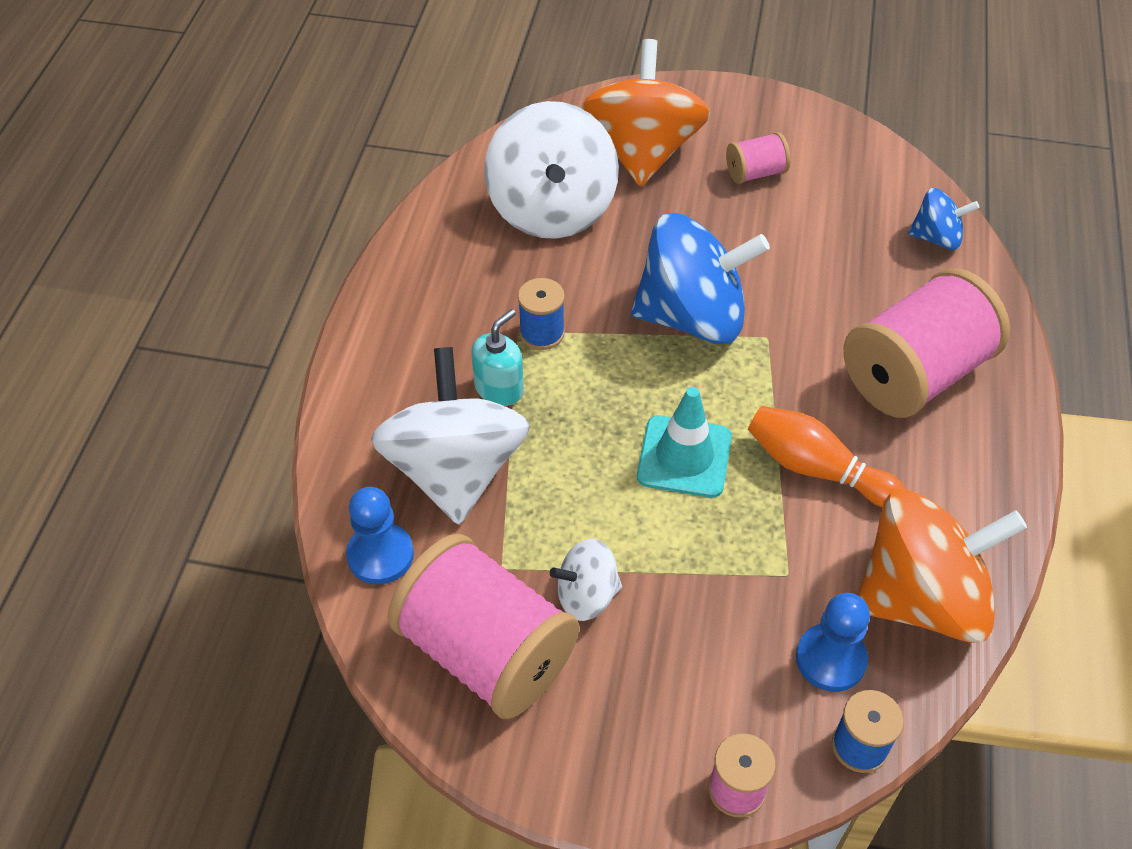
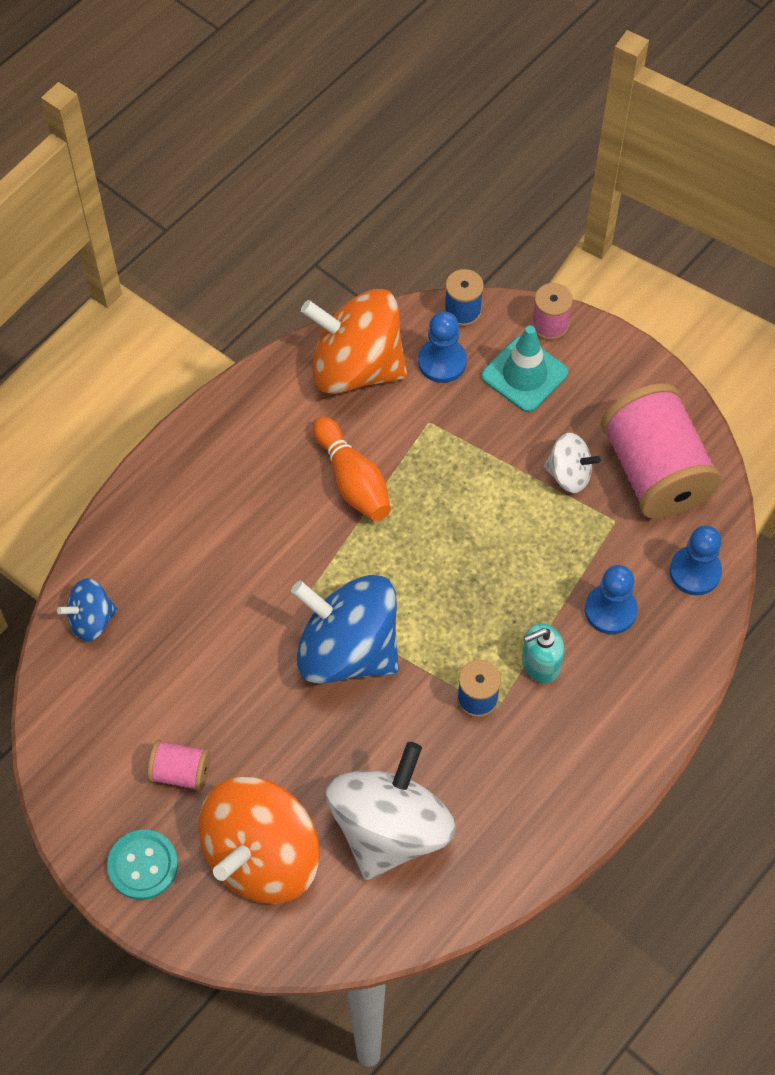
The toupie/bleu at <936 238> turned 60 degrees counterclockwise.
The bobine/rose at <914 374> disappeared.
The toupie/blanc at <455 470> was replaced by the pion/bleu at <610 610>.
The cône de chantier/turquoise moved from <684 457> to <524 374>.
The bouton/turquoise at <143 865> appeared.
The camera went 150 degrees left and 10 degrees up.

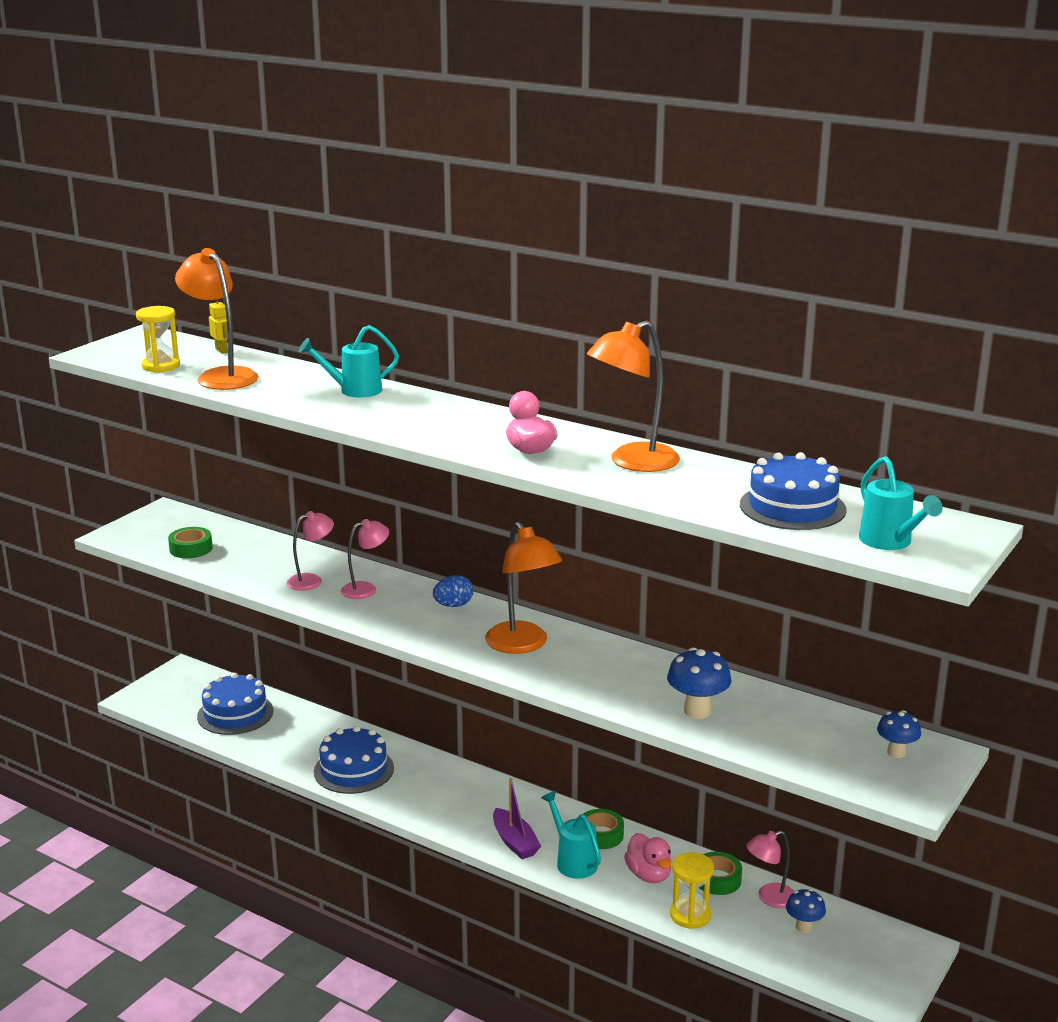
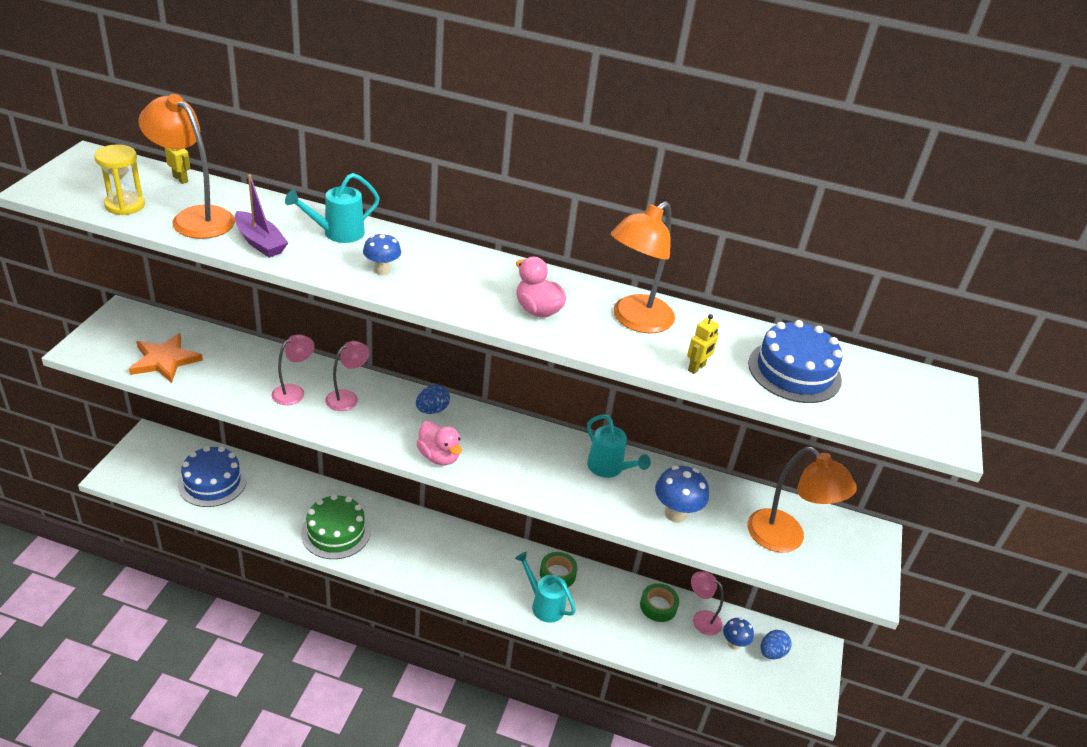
The arrosoir/turquoise moved from <889 542> to <609 468>.
The lampe/orange moved from <522 645> to <785 539>.
The ruban adhésif/vert at <191 548> was replaced by the étoile/orange at <164 360>.
The champignon/bleu moved from <896 752> to <382 270>.
The gâteau/bleu at <354 770> became the gâteau/vert at <336 532>.
The bateau/violet moved from <515 842> to <260 242>.
The lampe/rose at <769 898> turned 75 degrees clockwise.
The canard/rose moved from <649 875> to <439 456>.
The sablier/jaune at <690 915> disappeared.
The robot/jaune at <697 368> appeared.
The œuf/bleu at <772 652> appeared.
The camera went 20 degrees left and 15 degrees up.

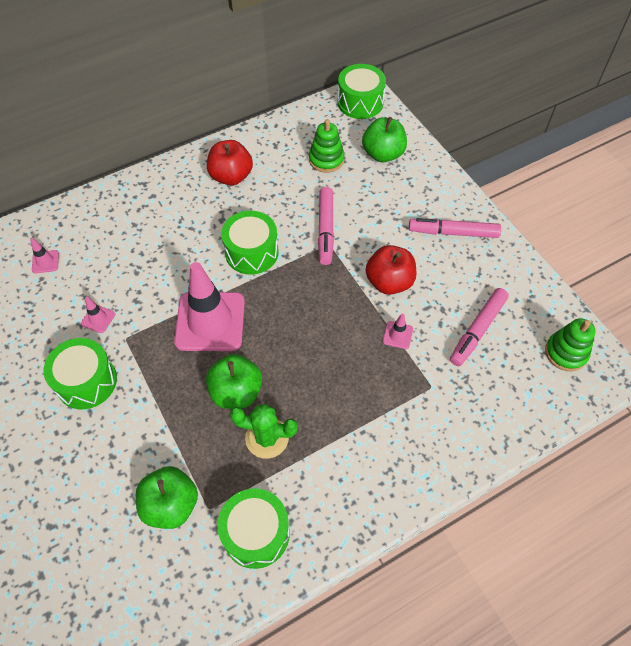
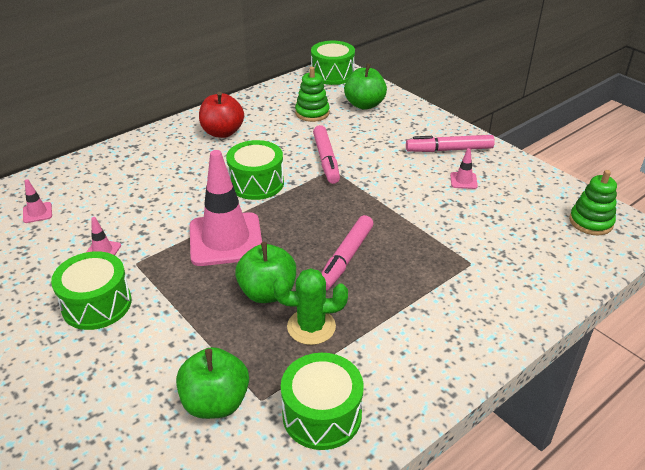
The pomme/rouge at <389 282> disappeared.
The feutre/rose moved from <477 330> to <346 258>.
The cône de chantier/rose moved from <397 335> to <463 181>.
The camera went 10 degrees left and 20 degrees down.

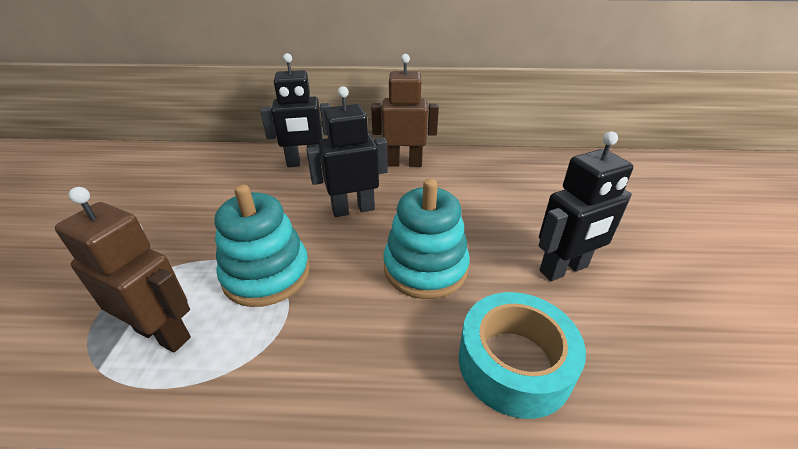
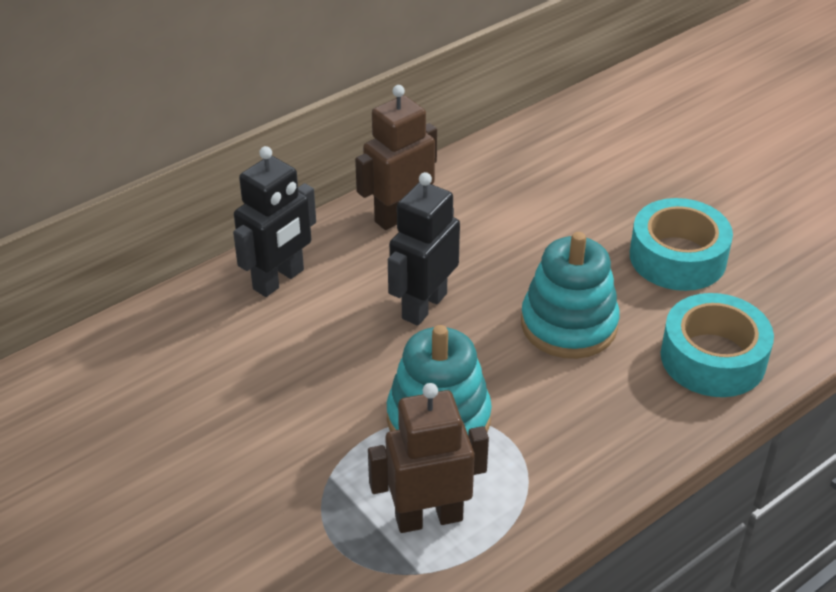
The robot/noir at <564 269> was replaced by the ruban adhésif/turquoise at <677 257>.
The camera went 40 degrees left and 5 degrees up.

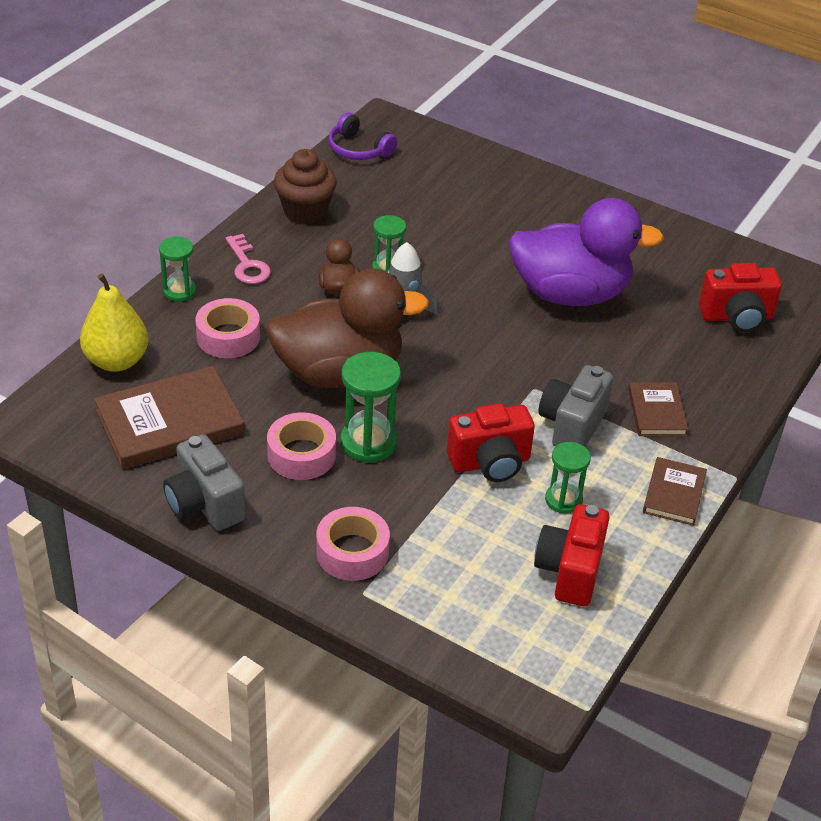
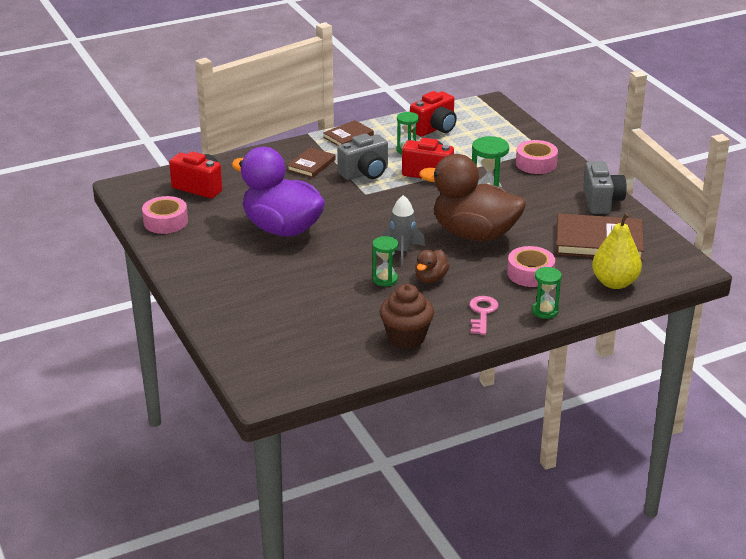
The casque audio/violet at <358 149> disappeared.
The ruban adhésif/rose moved from <301 455> to <165 222>.
The camera went 145 degrees left and 10 degrees down.

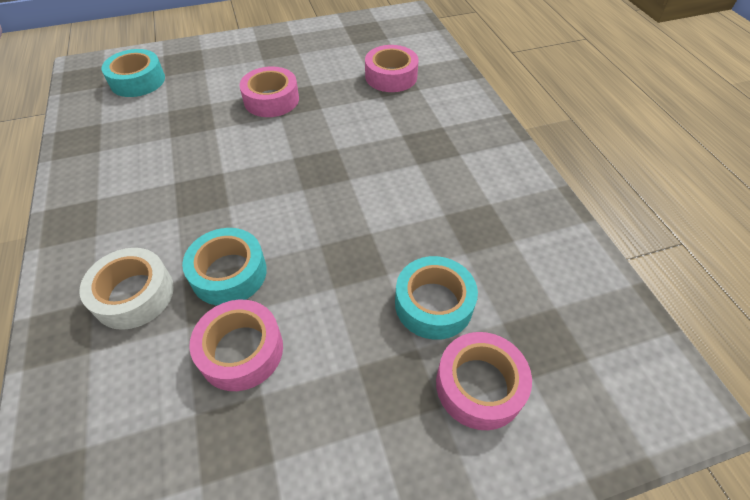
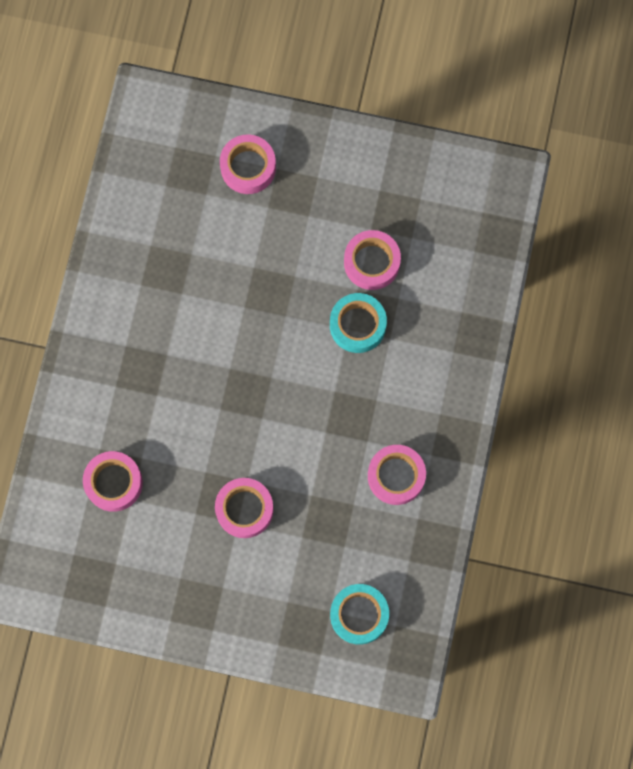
The ruban adhésif/blanc at <134 295> disappeared.
The ruban adhésif/turquoise at <433 304> disappeared.
The ruban adhésif/rose at <396 476> appeared.
The camera went 150 degrees left and 25 degrees up.

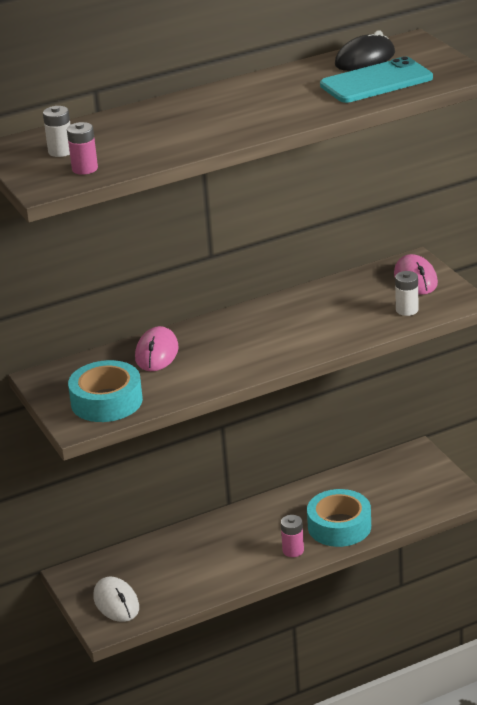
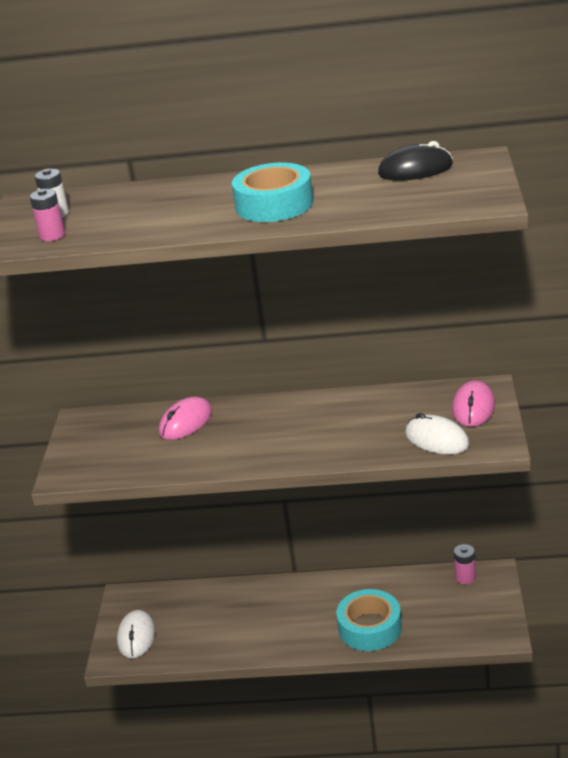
The téléphone/turquoise at <376 82> disappeared.
The pile/blanc at <407 310> was replaced by the souris/blanc at <437 439>.
The ruban adhésif/turquoise moved from <106 401> to <274 204>.
The pile/rose moved from <293 550> to <465 577>.
The camera went 30 degrees right and 0 degrees up.

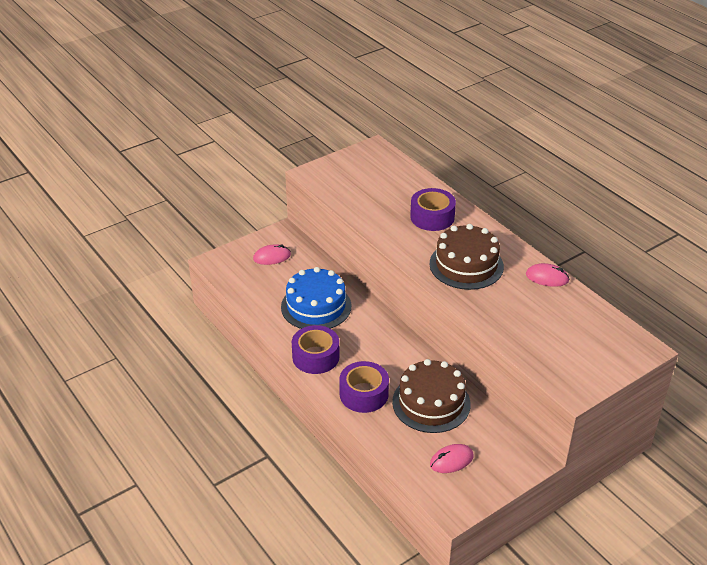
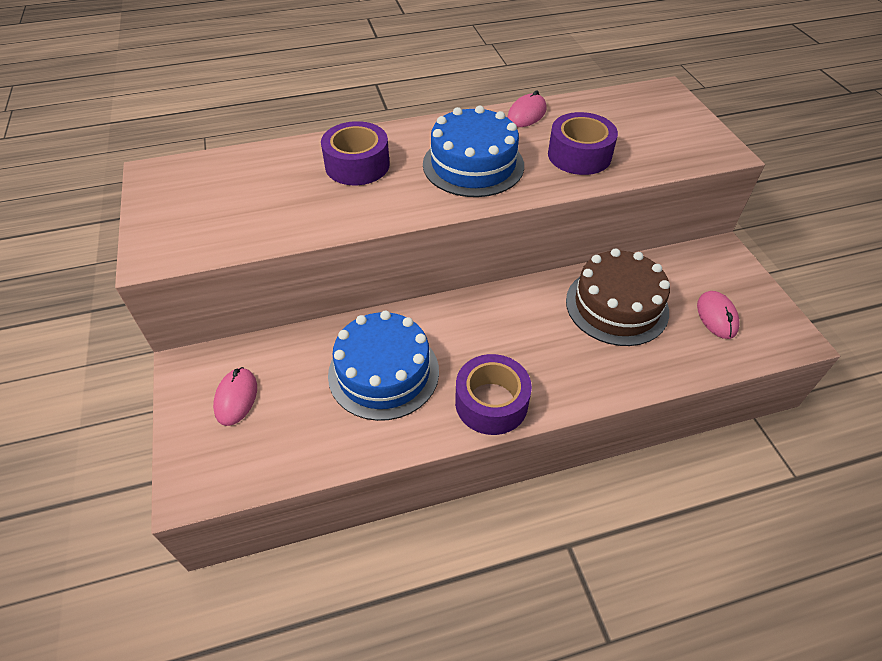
The gâteau/marron at <466 265> became the gâteau/bleu at <473 165>.
The ruban adhésif/violet moved from <364 394> to <579 155>.
The camera went 70 degrees left and 10 degrees up.

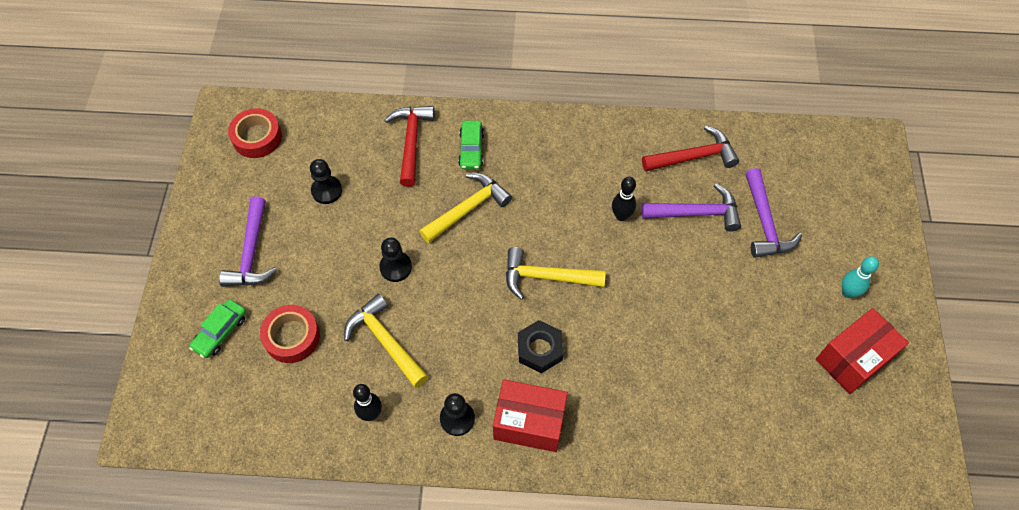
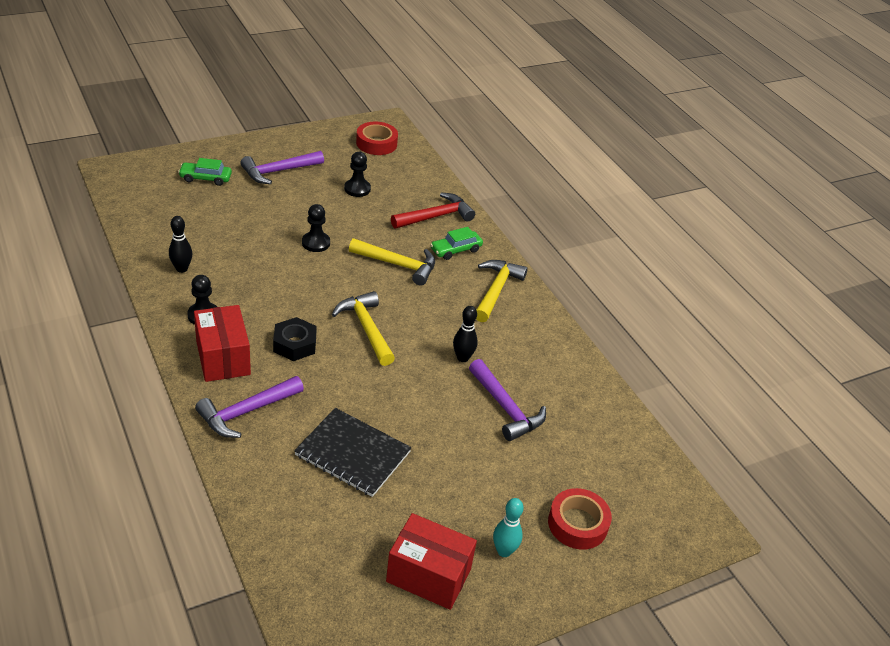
The marteau/rouge at <693 157> disappeared.
The marteau/violet moved from <765 223> to <246 412>.
The marteau/jaune moved from <385 341> to <496 290>.
The ruban adhésif/rouge moved from <292 337> to <577 524>.
The carnet/noir at <353 454> appeared.
The camera went 55 degrees right and 20 degrees down.

